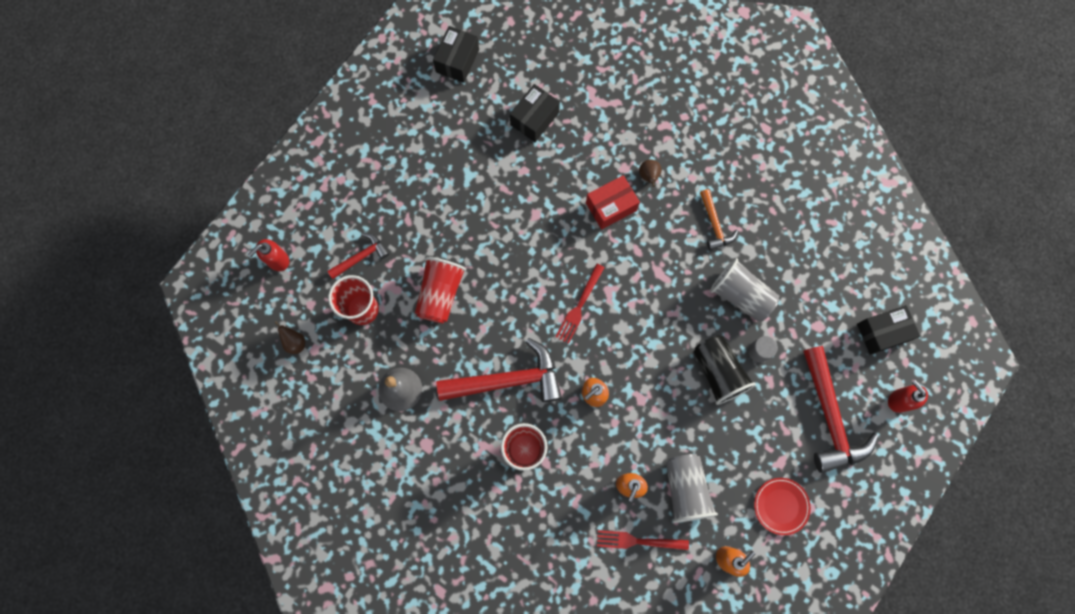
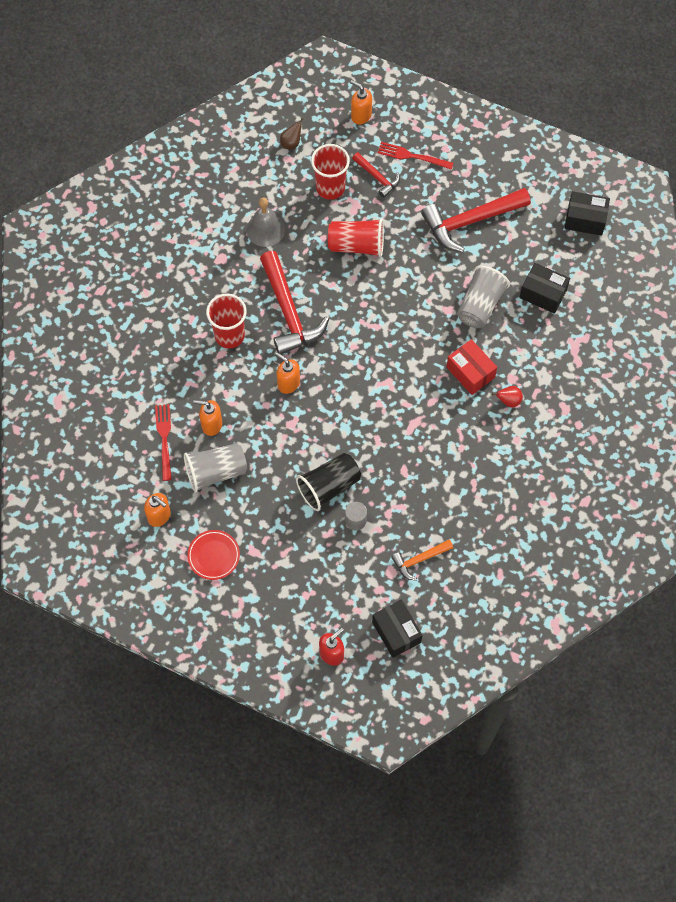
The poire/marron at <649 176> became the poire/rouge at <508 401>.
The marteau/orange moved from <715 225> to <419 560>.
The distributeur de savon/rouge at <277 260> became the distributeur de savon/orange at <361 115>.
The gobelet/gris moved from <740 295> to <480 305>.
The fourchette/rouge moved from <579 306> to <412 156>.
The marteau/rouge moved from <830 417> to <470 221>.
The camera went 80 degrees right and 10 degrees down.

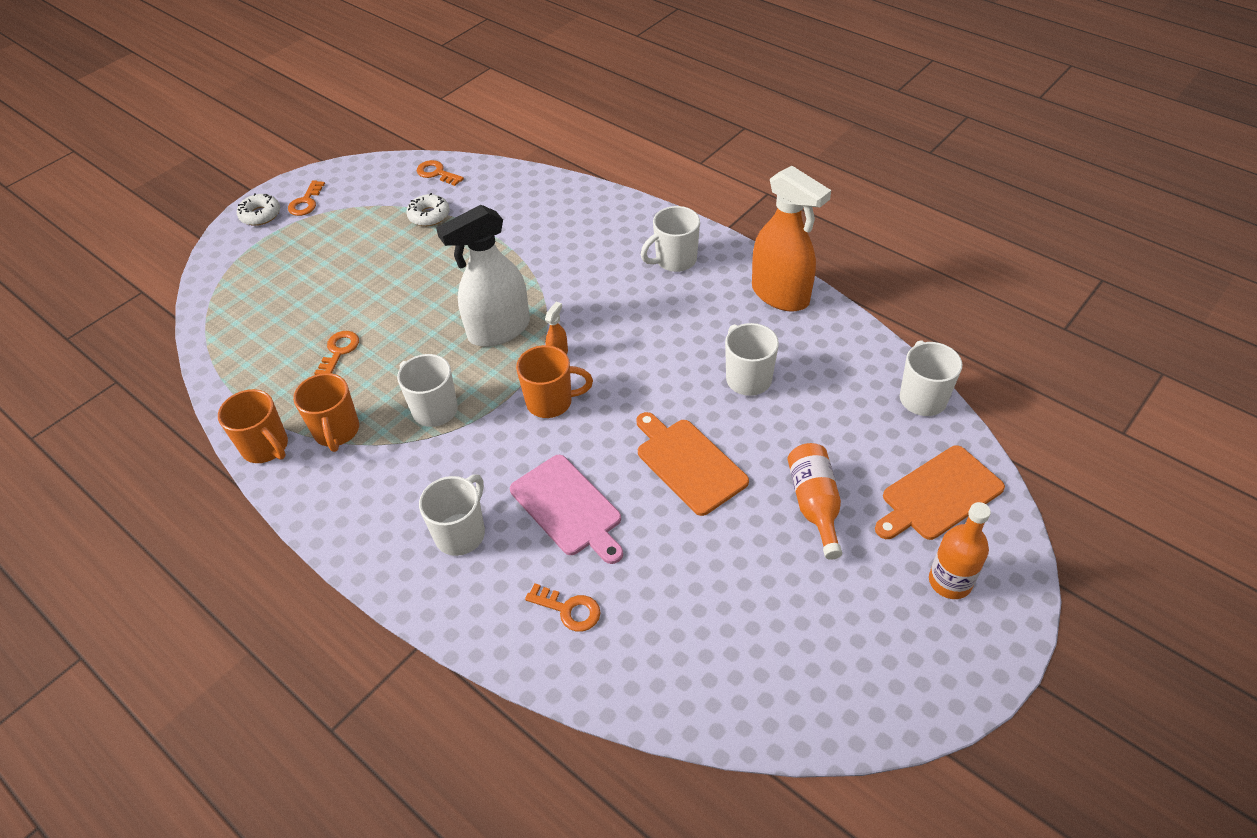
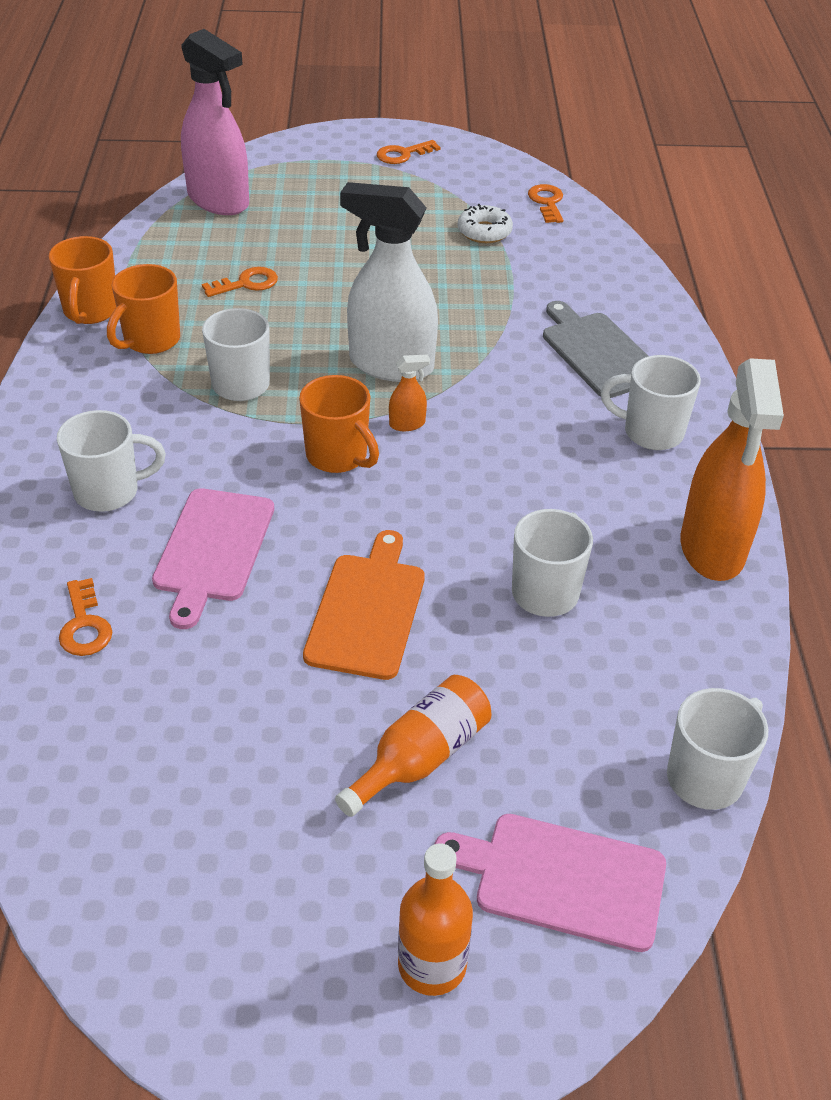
The beignet/blanc at <260 215> disappeared.
The planche à découper/orange at <938 495> became the planche à découper/rose at <562 879>.
The vaporisateur/rose at <218 201> appeared.
The planche à découper/gris at <598 352> appeared.
The camera went 45 degrees right and 5 degrees down.

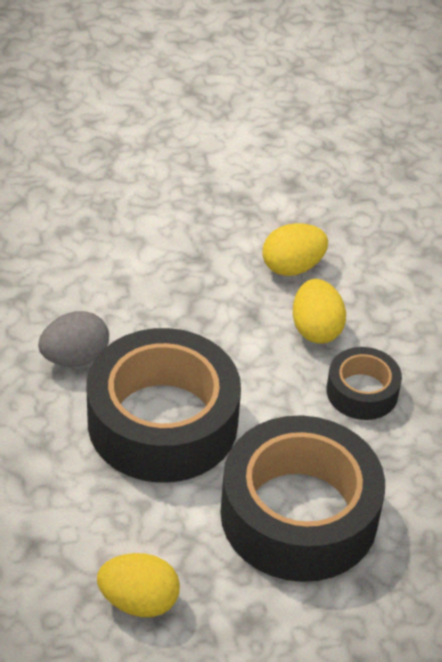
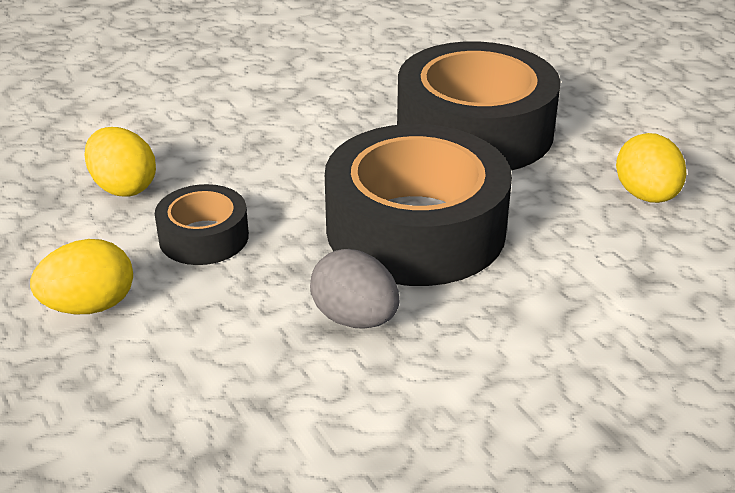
The œuf/jaune moved from <316 329> to <89 306>.
The ruban adhésif/noir moved from <362 392> to <204 237>.
The camera went 105 degrees left and 10 degrees down.

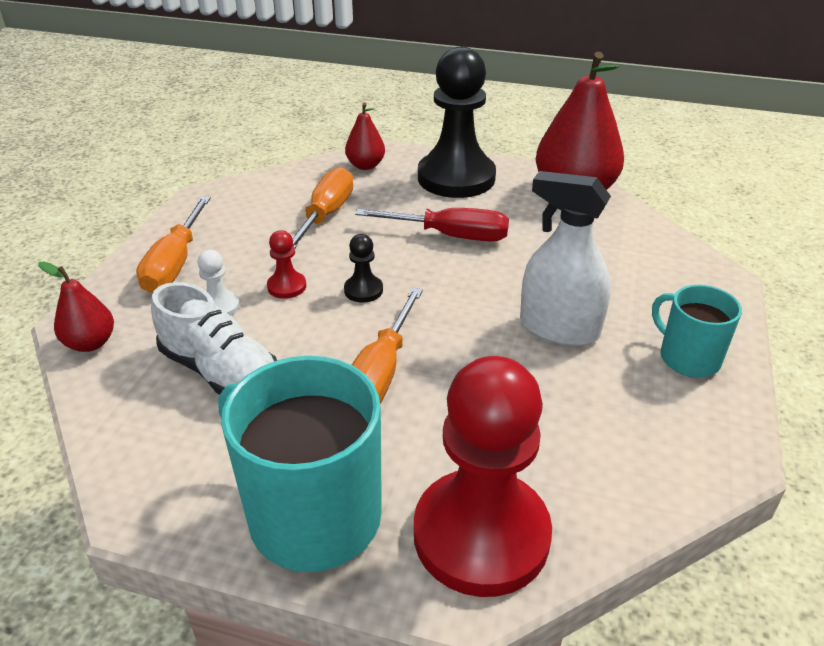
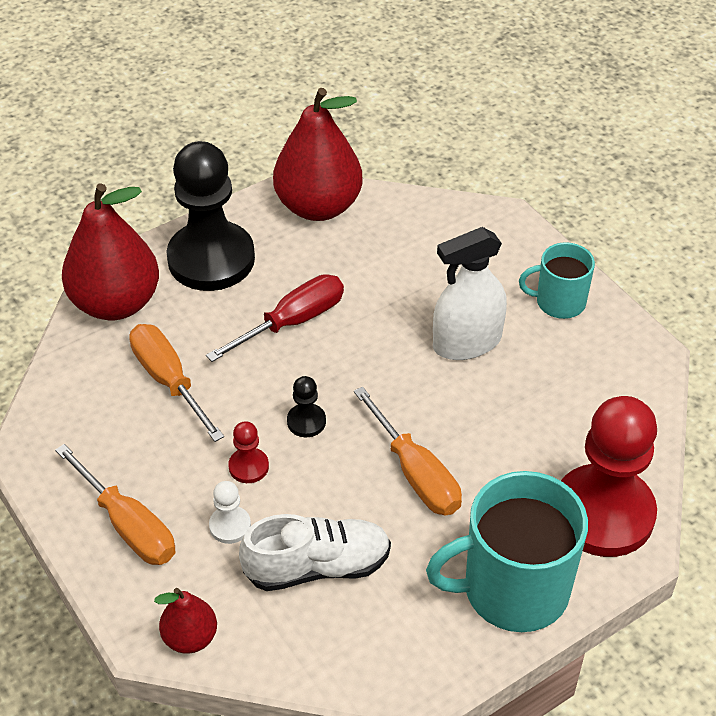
The poire/rouge at <365 165> changed to 2.01 times the size.
The camera went 50 degrees left and 10 degrees up.

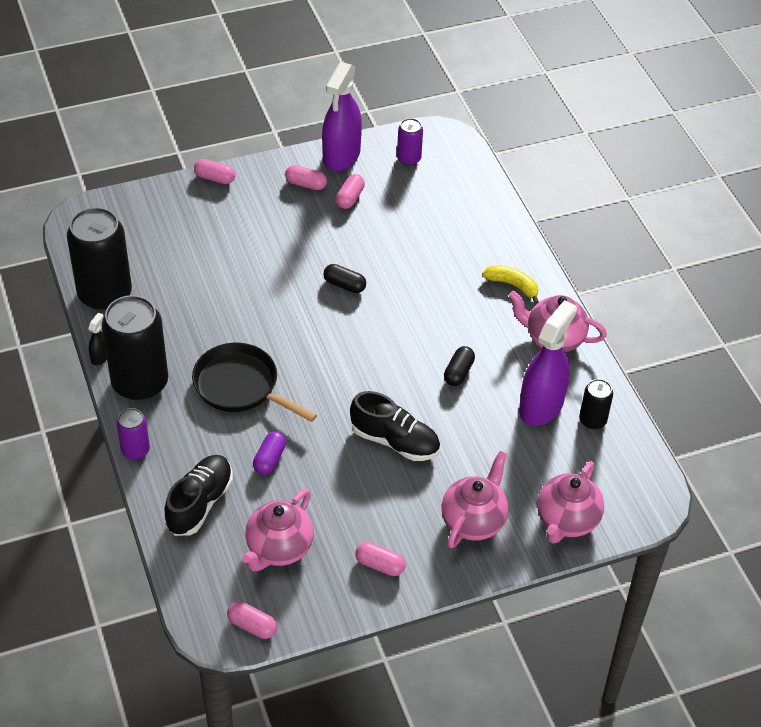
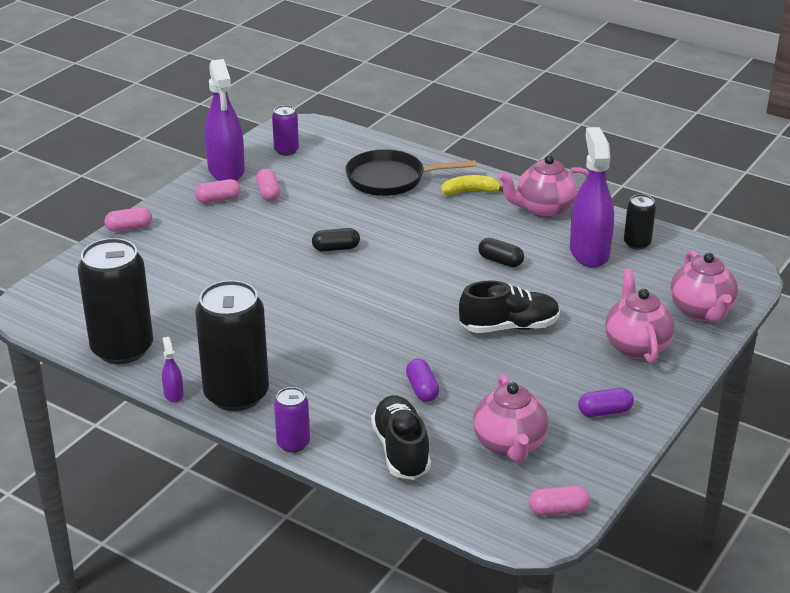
The vaporisateur/noir at <100 357> became the vaporisateur/violet at <173 394>.
The poêle/noir moved from <241 386> to <391 179>.
The gélule/noir at <458 372> turned 45 degrees counterclockwise.
The gélule/rose at <380 565> became the gélule/violet at <605 412>.
The camera went 35 degrees left and 15 degrees down.

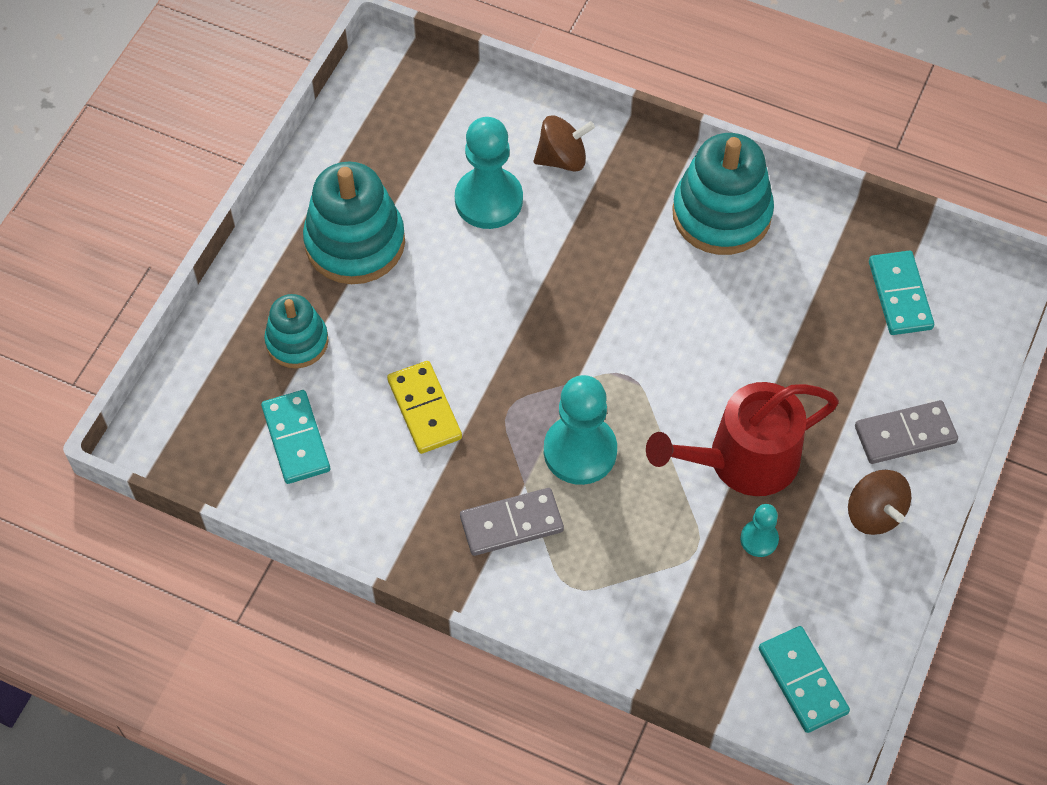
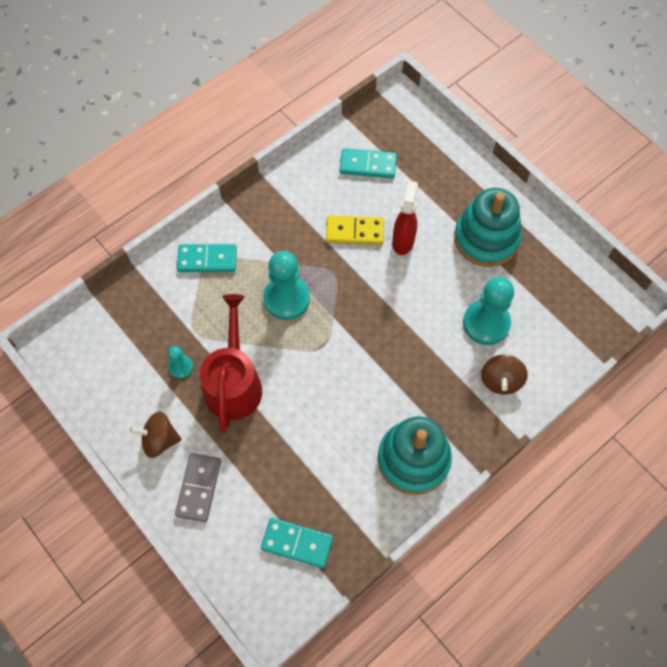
The jouet à empiler/turquoise at <297 341> disappeared.
The domino/gris at <511 524> disappeared.
The domino/turquoise moved from <802 681> to <207 259>.
The vaporisateur/rouge at <403 241> appeared.
The camera went 115 degrees right and 5 degrees up.

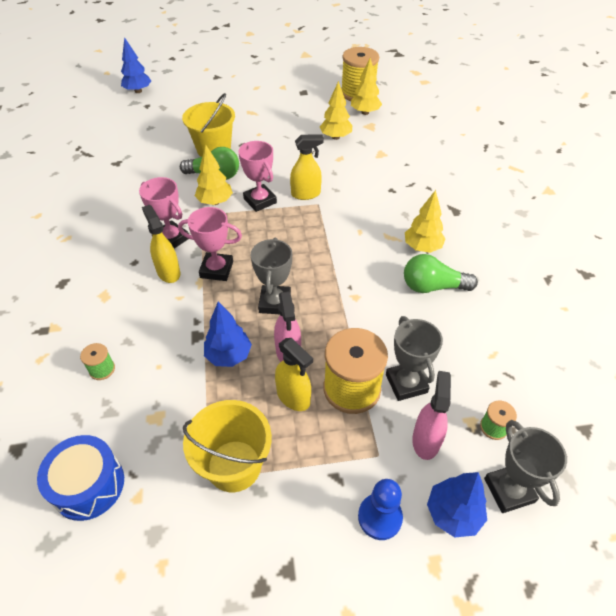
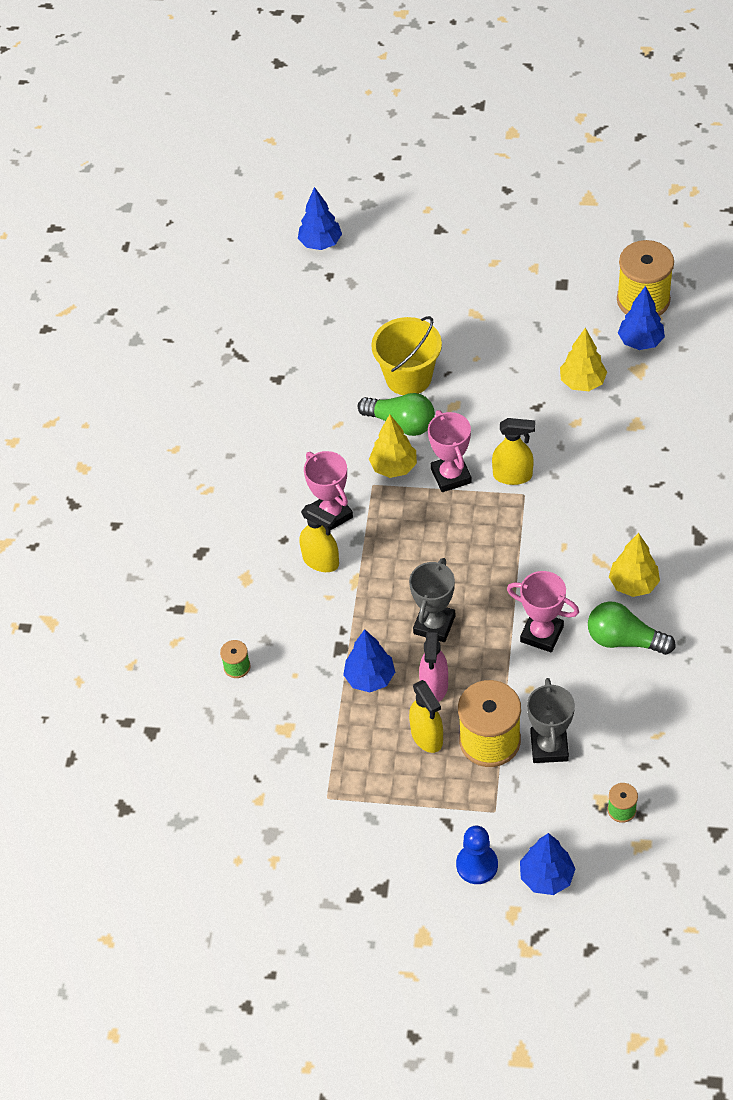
The arbre/jaune at <365 112> became the arbre/bleu at <640 341>.
The vaporisateur/jaune at <168 272> turned 135 degrees clockwise.
The trophée/rose moved from <216 269> to <542 634>.
The vaporisateur/rose at <426 440> disappeared.
The seau/jaune at <234 465> disappeared.
The trophée/gris at <509 490> disappeared.
The tambour/bleu at <88 485> disappeared.
The camera went 20 degrees right and 5 degrees up.

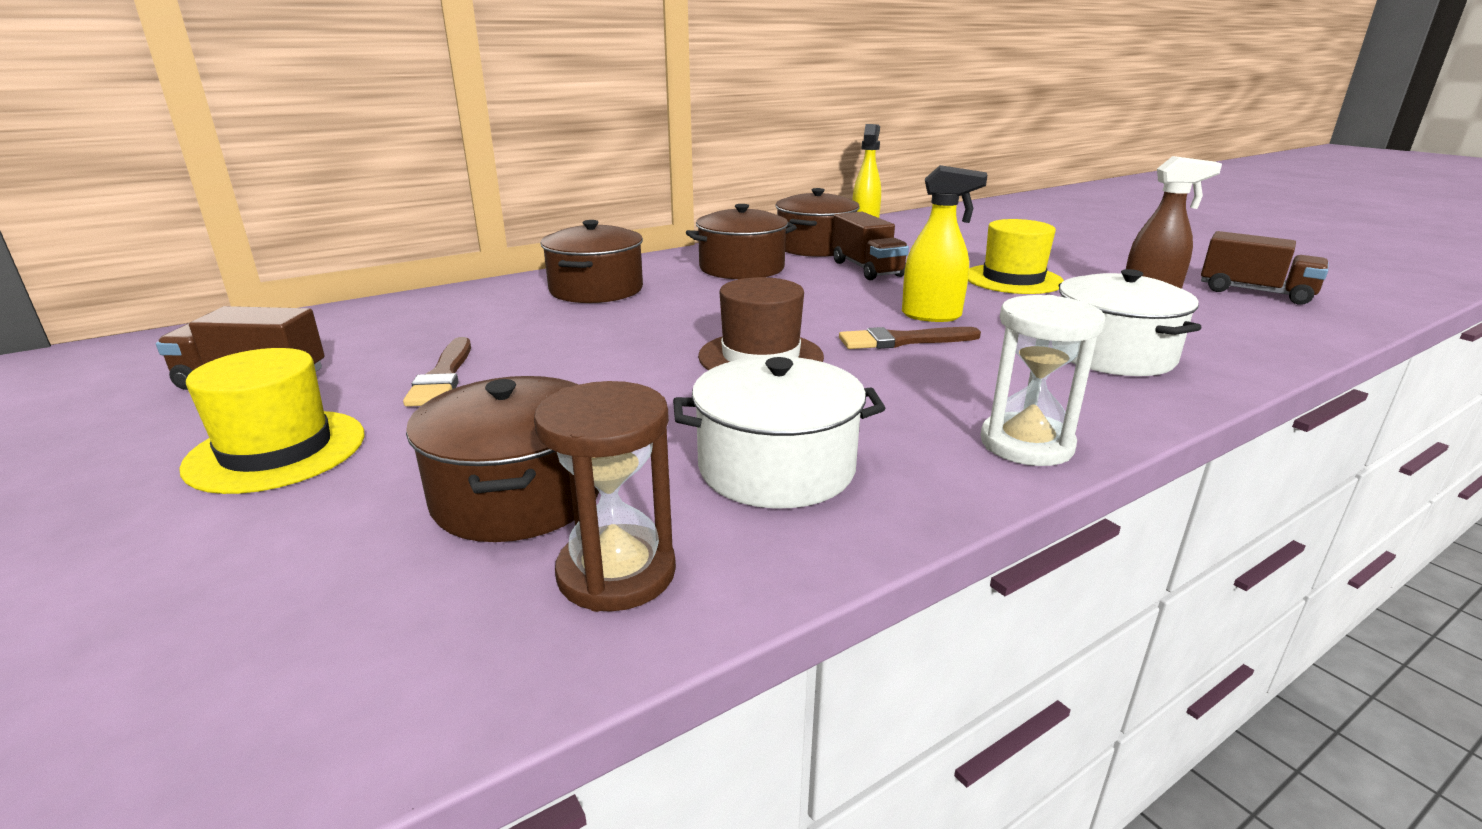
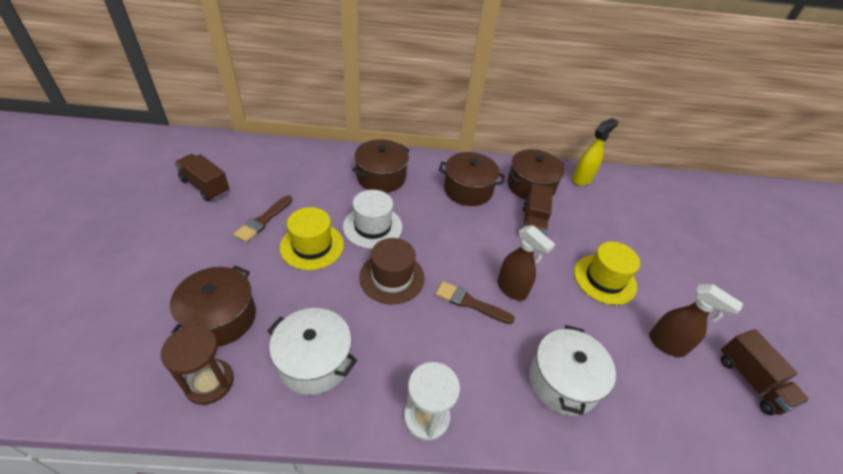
The vaporisateur/jaune at <932 316> became the vaporisateur/marron at <512 289>.
The chapeau/jaune moved from <277 450> to <312 246>.
The chapeau/blanc at <372 227> appeared.
The camera went 30 degrees right and 20 degrees up.

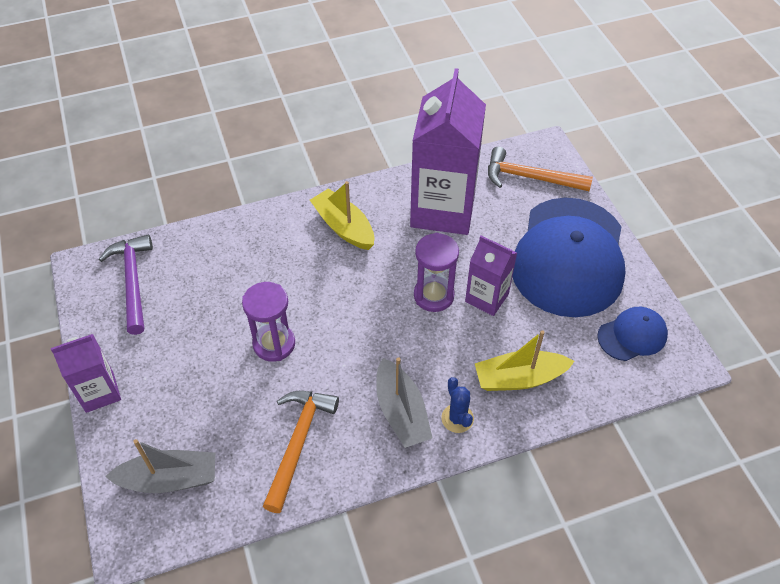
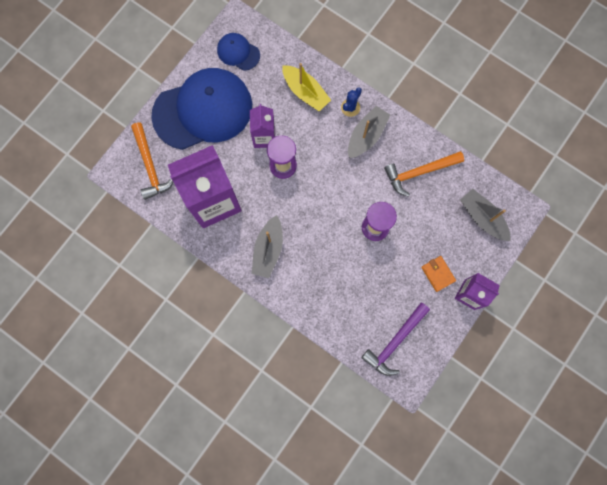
The bateau/jaune at <344 227> became the bateau/gris at <268 250>.
The portefeuille/orange at <438 274> appeared.
The camera went 125 degrees left and 25 degrees up.

